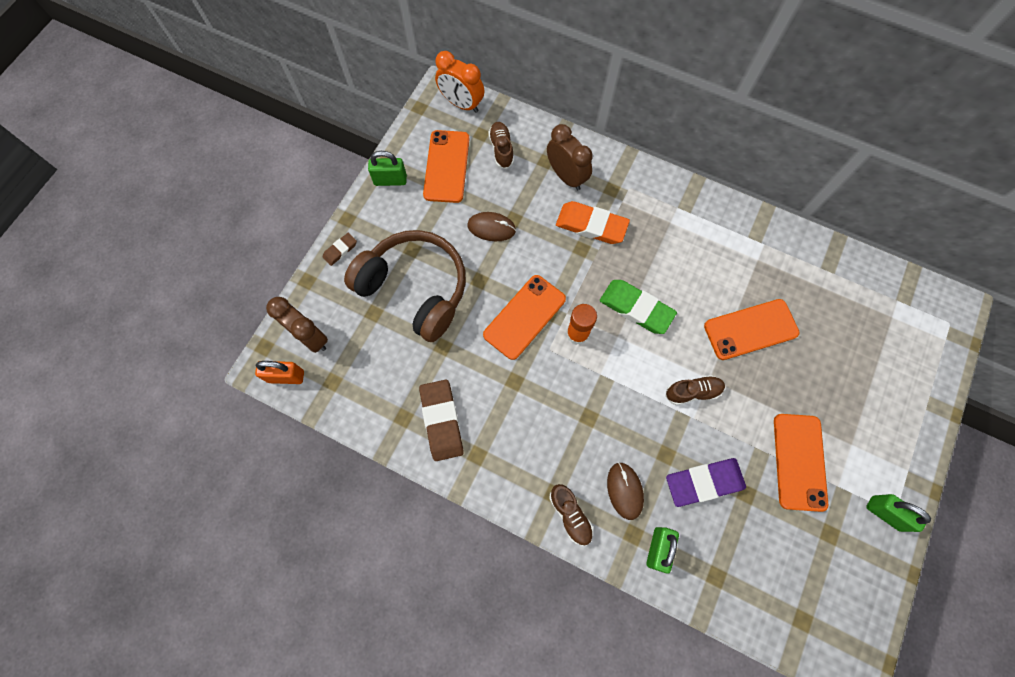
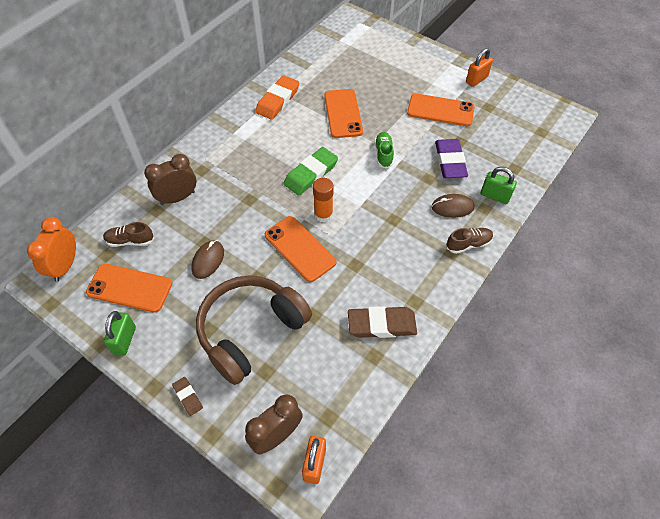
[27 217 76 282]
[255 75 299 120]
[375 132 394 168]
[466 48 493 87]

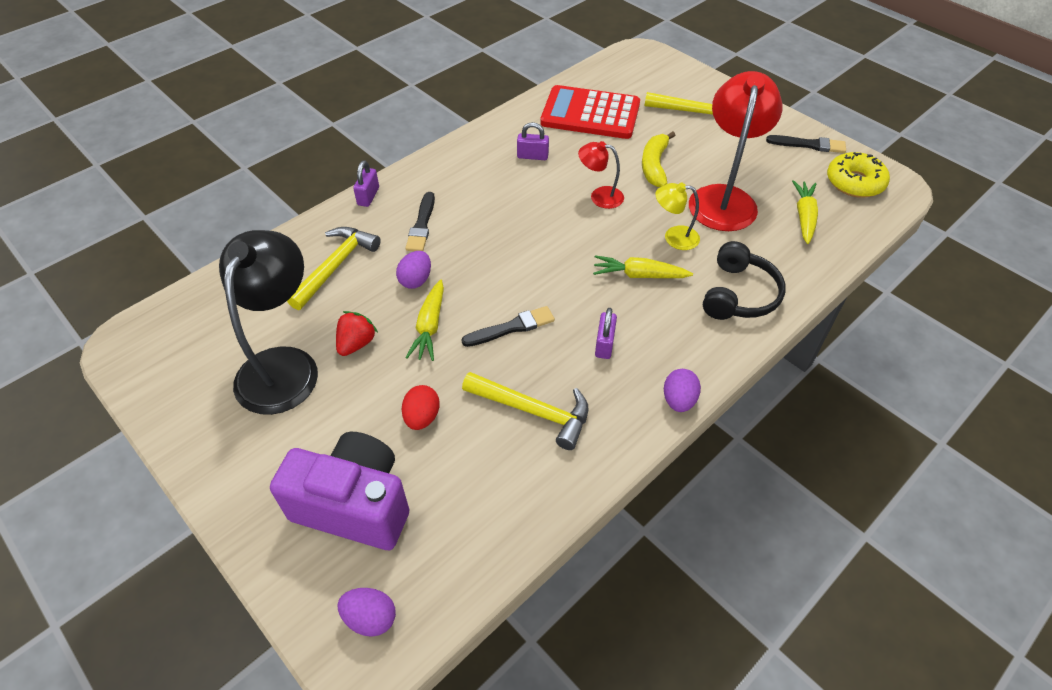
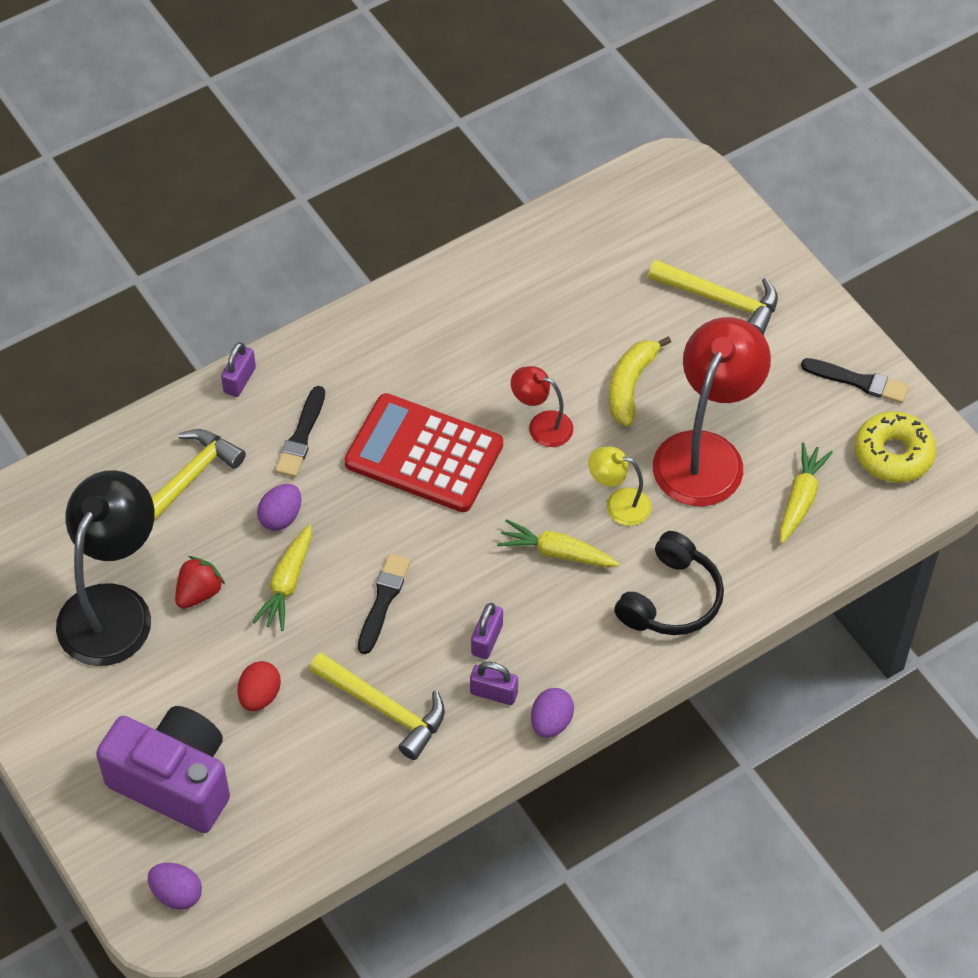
[344 393 503 512]
[470 662 518 705]
[358 553 411 654]

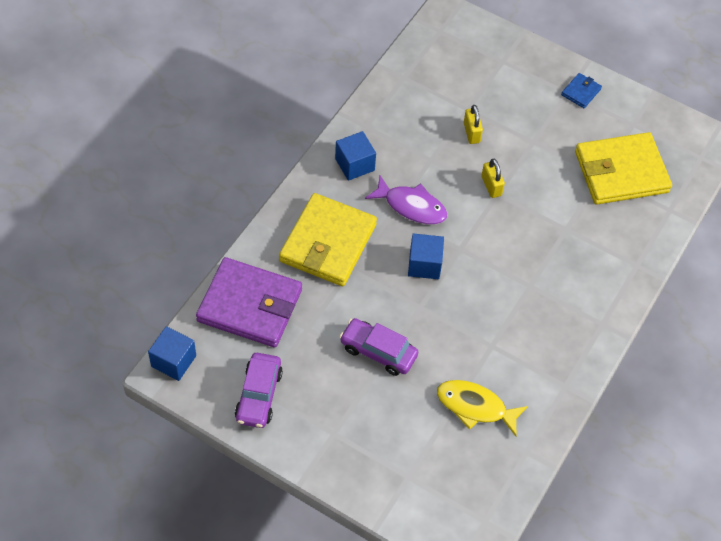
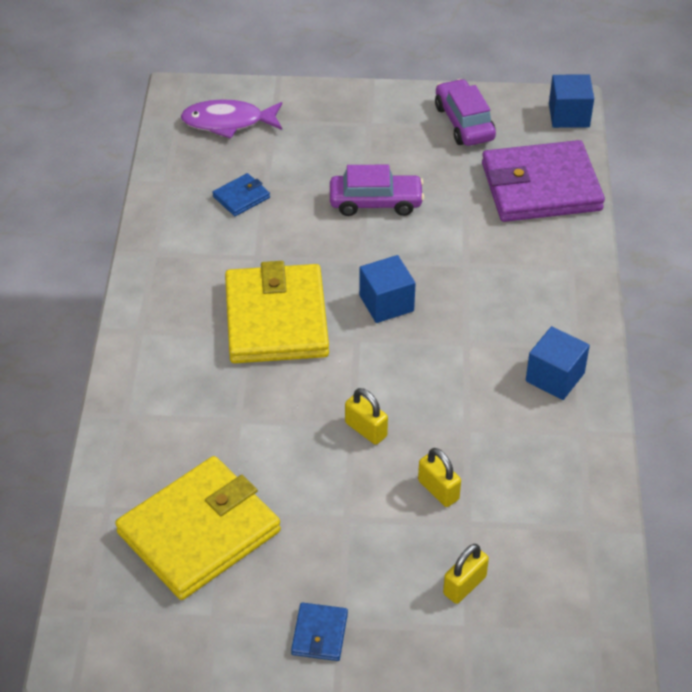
[181 99 282 139]
[225 261 329 363]
[212 173 270 216]
[443 544 489 604]

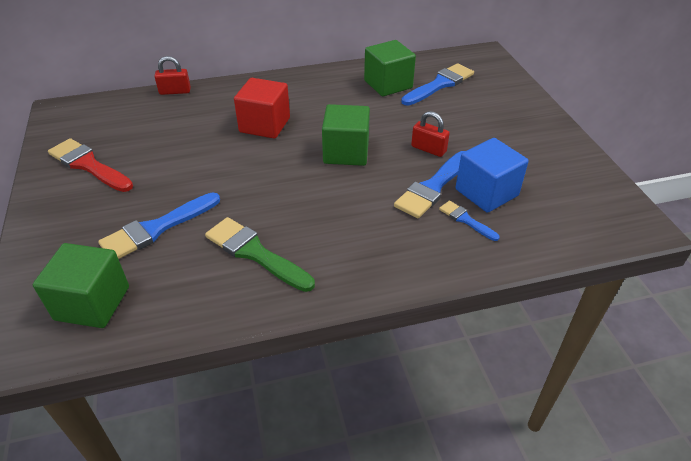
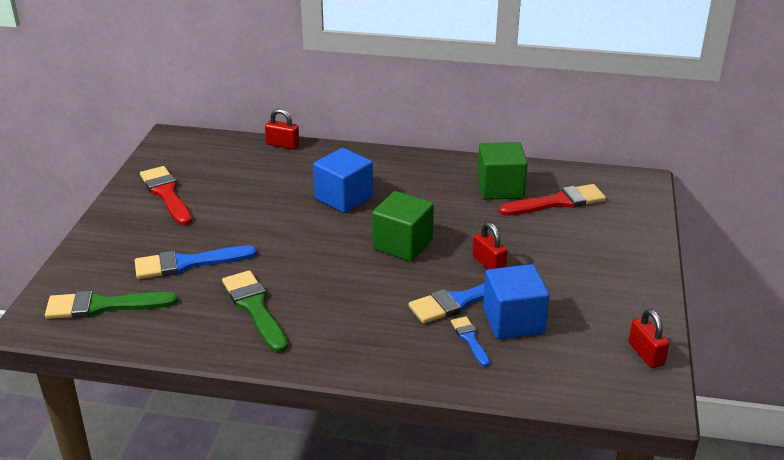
[499 184 606 216]
[313 148 373 213]
[45 291 178 319]
[629 309 669 368]

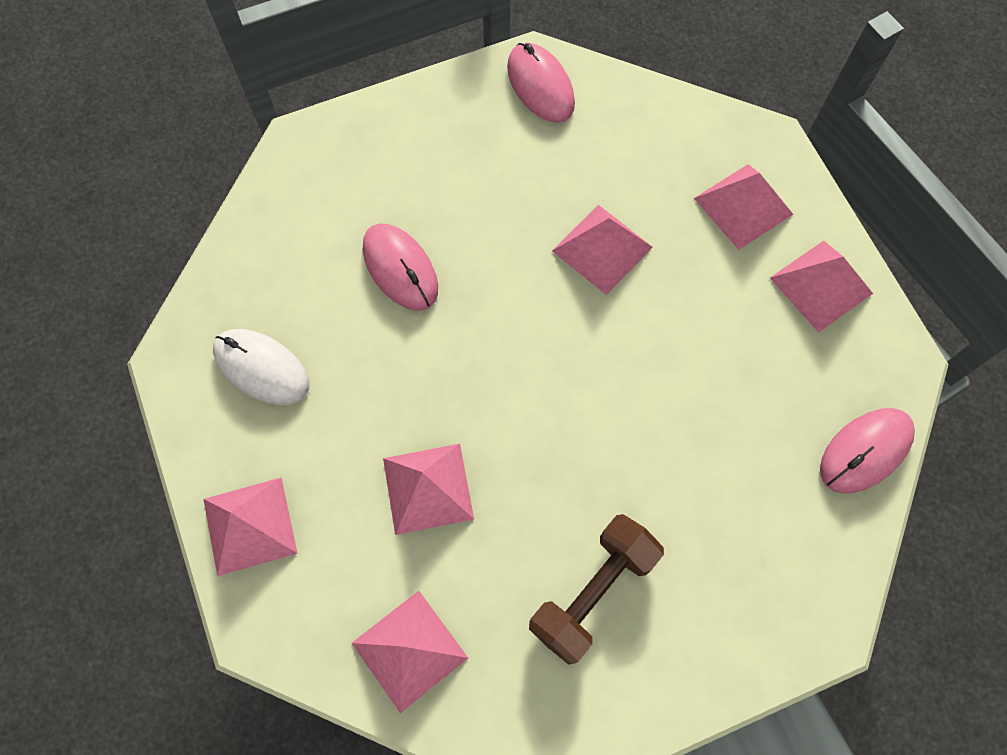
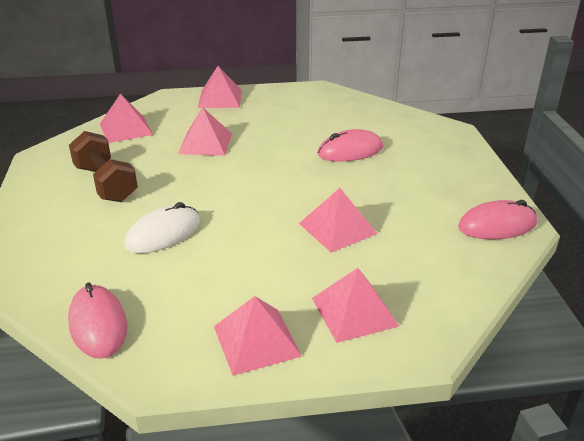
[124 202 200 254]

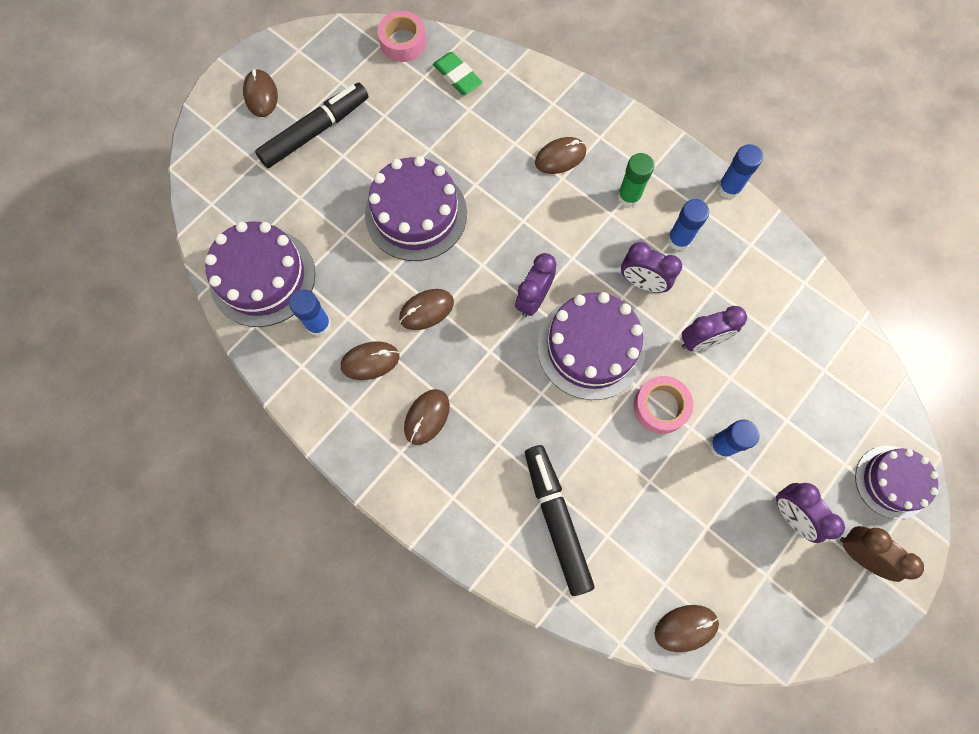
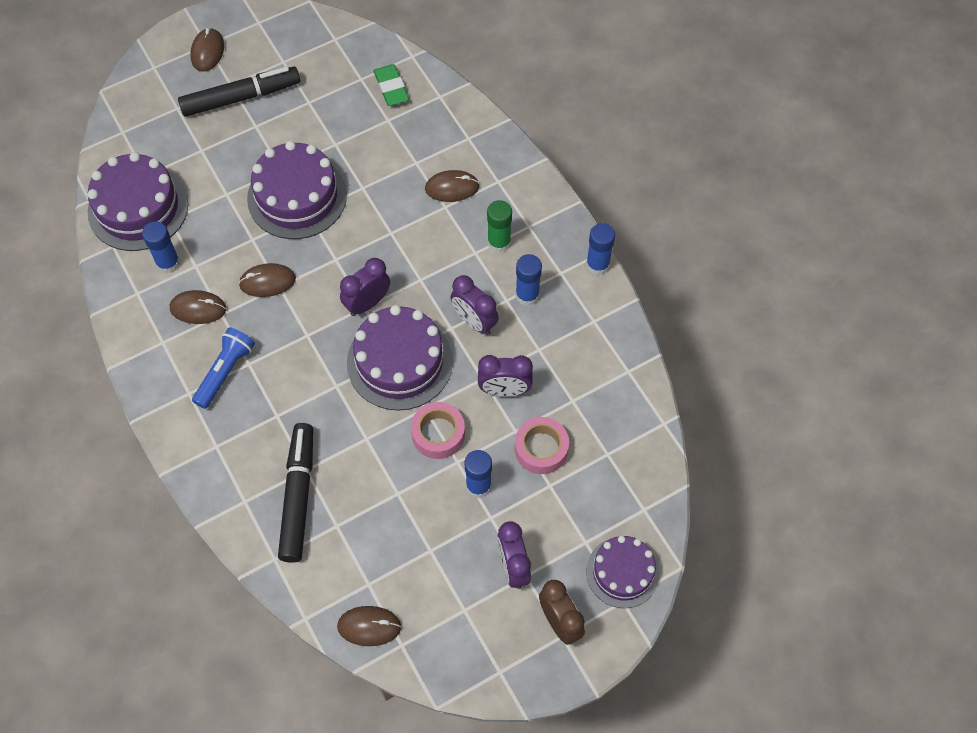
[515 417 569 474]
[192 327 255 409]

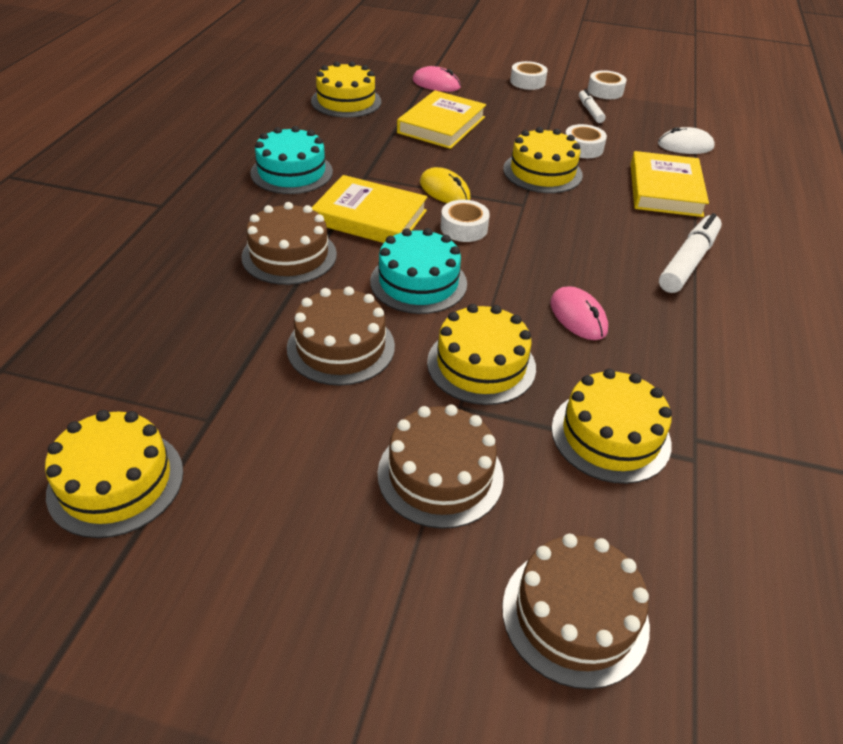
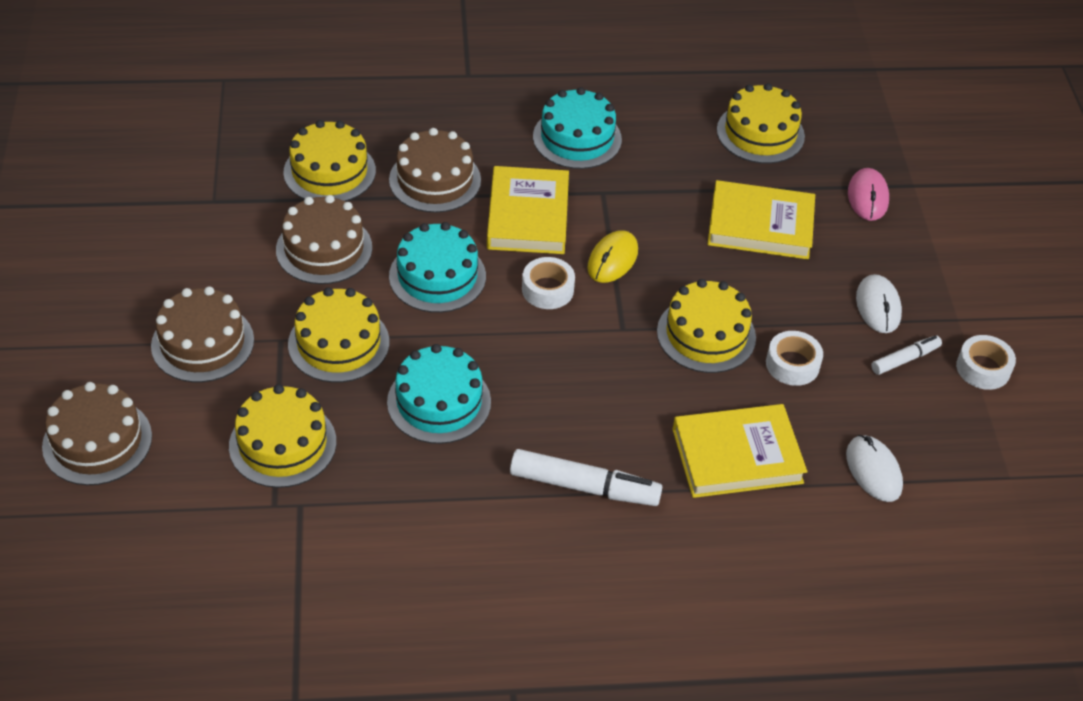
[510 61 548 90] (first image)
[387 344 491 444]
[283 120 376 202]
[856 274 902 333]

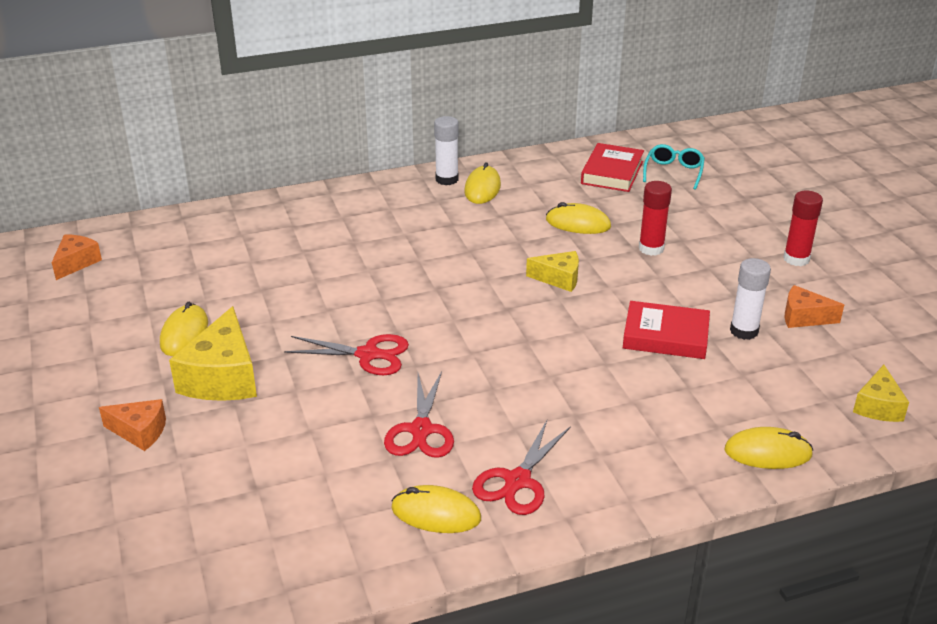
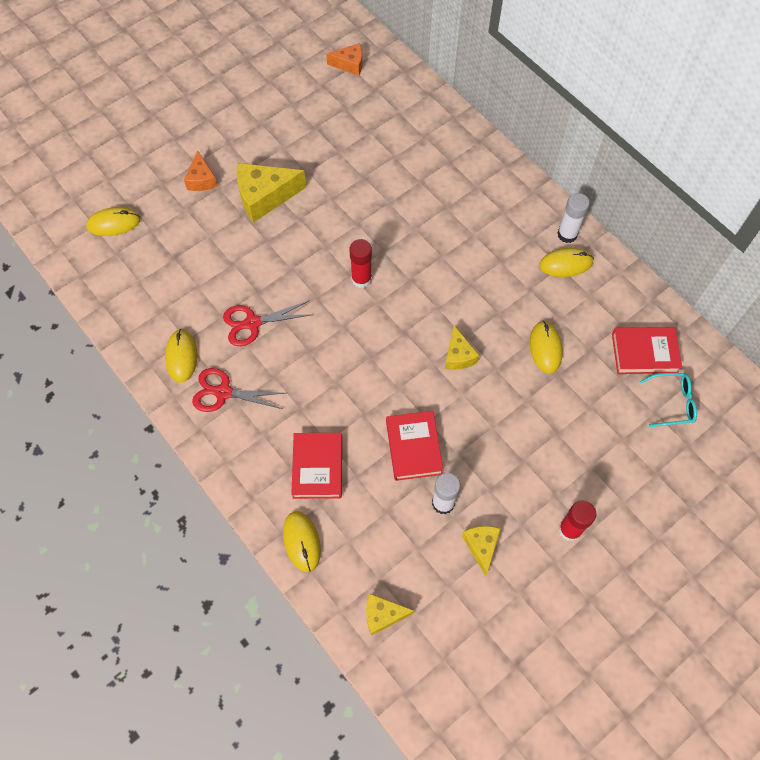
[349 239 372 288]
[462 526 501 576]
[86 207 141 236]
[284 334 409 375] (first image)
[291 433 342 499]

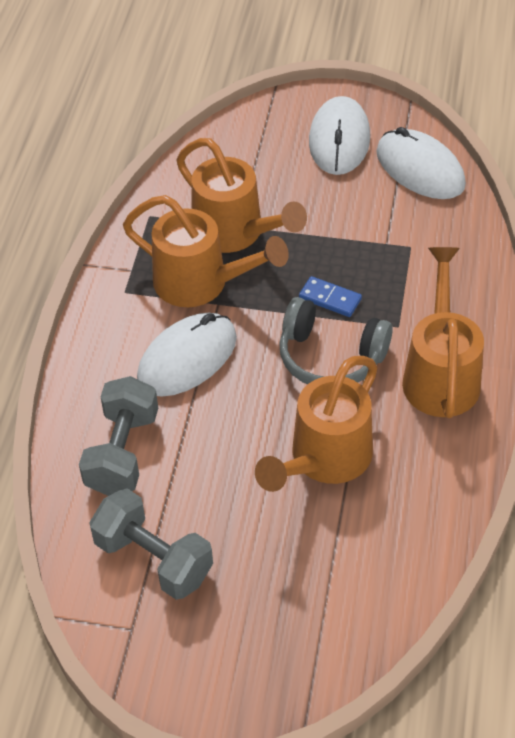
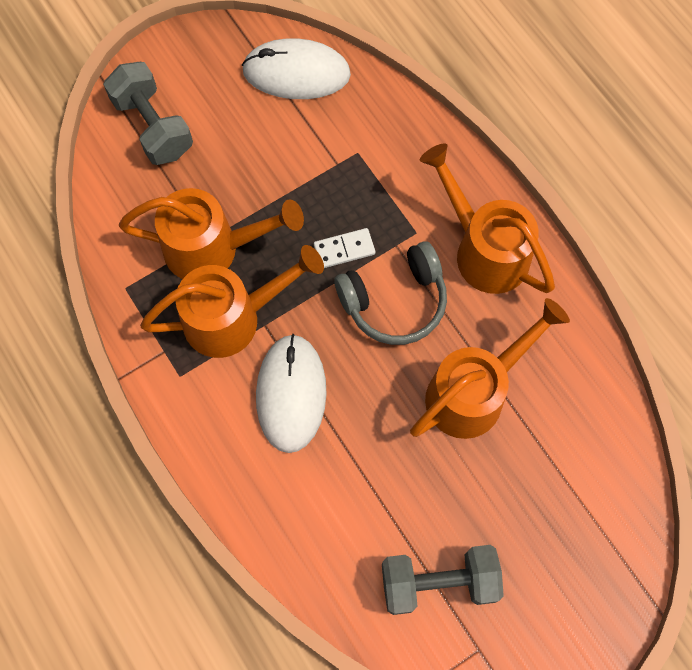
[309 96 370 175] (first image)
[314 228 375 268]
[410 298 570 439]
[103 62 193 165]

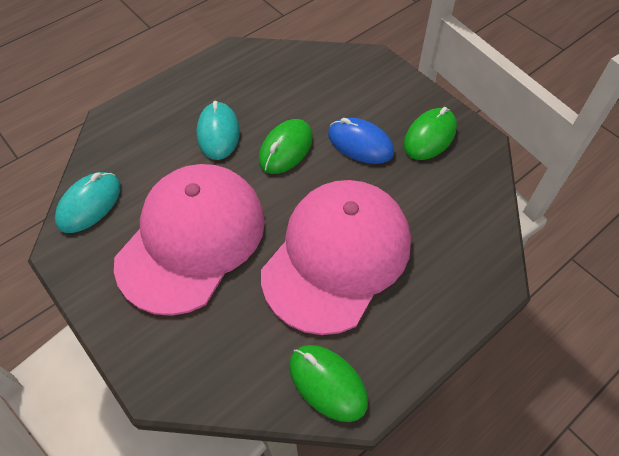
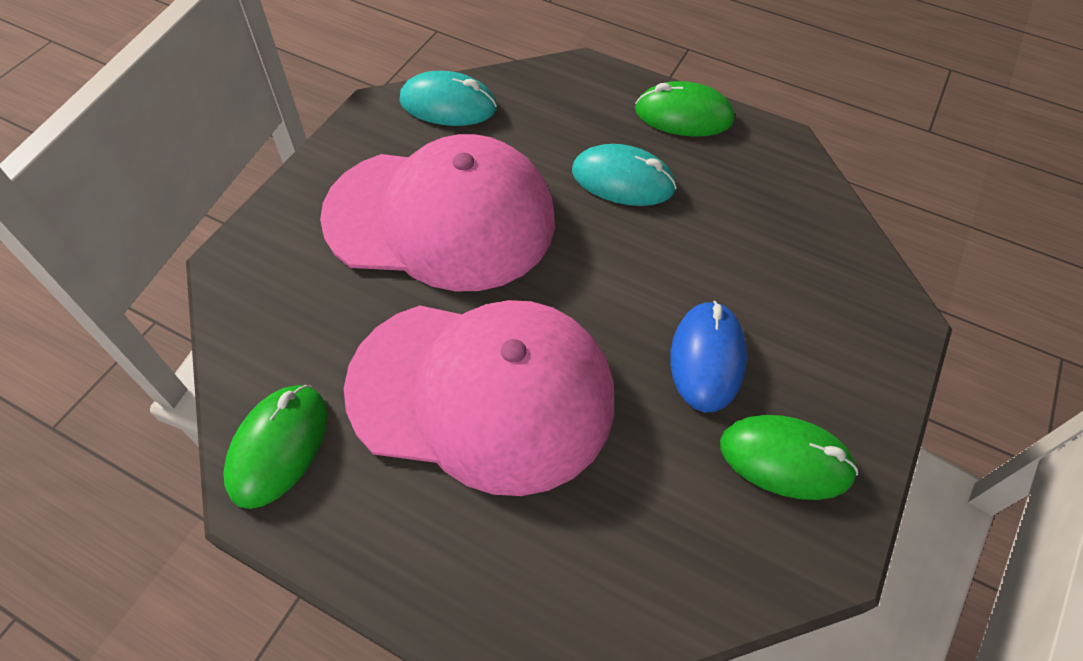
[572 144 677 206]
[635 81 735 137]

